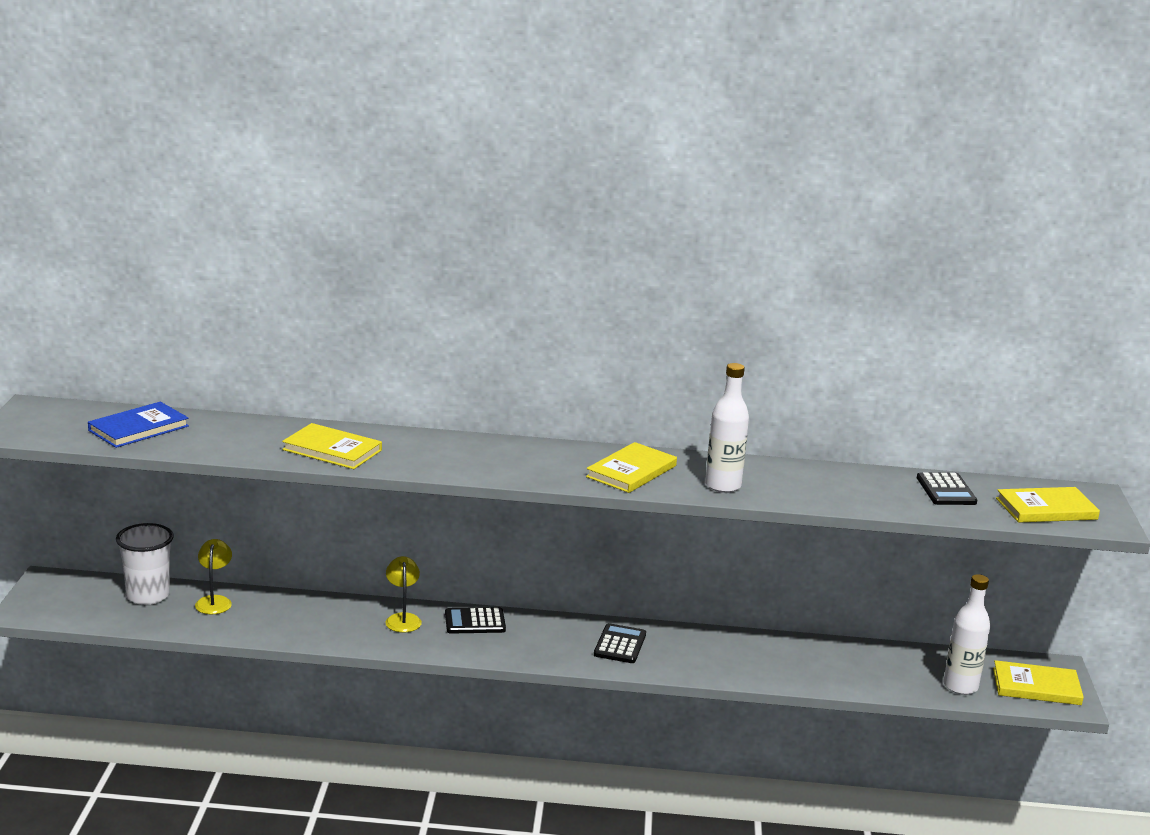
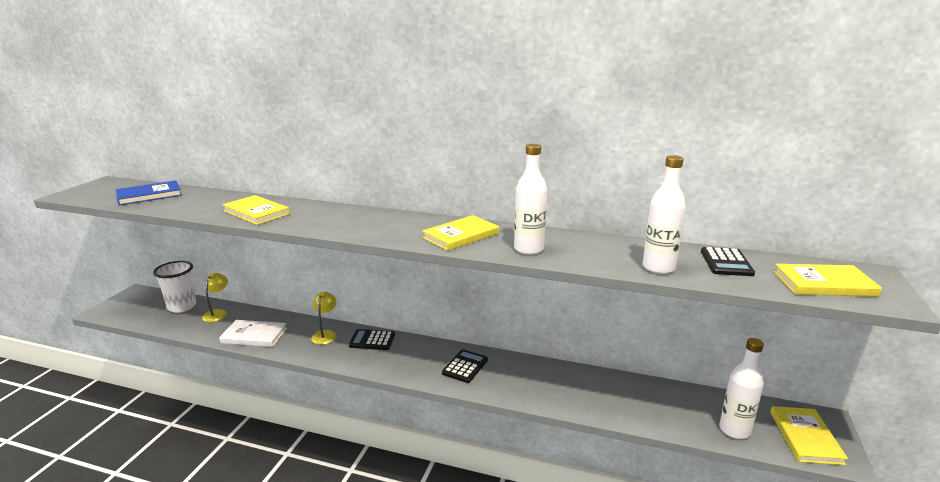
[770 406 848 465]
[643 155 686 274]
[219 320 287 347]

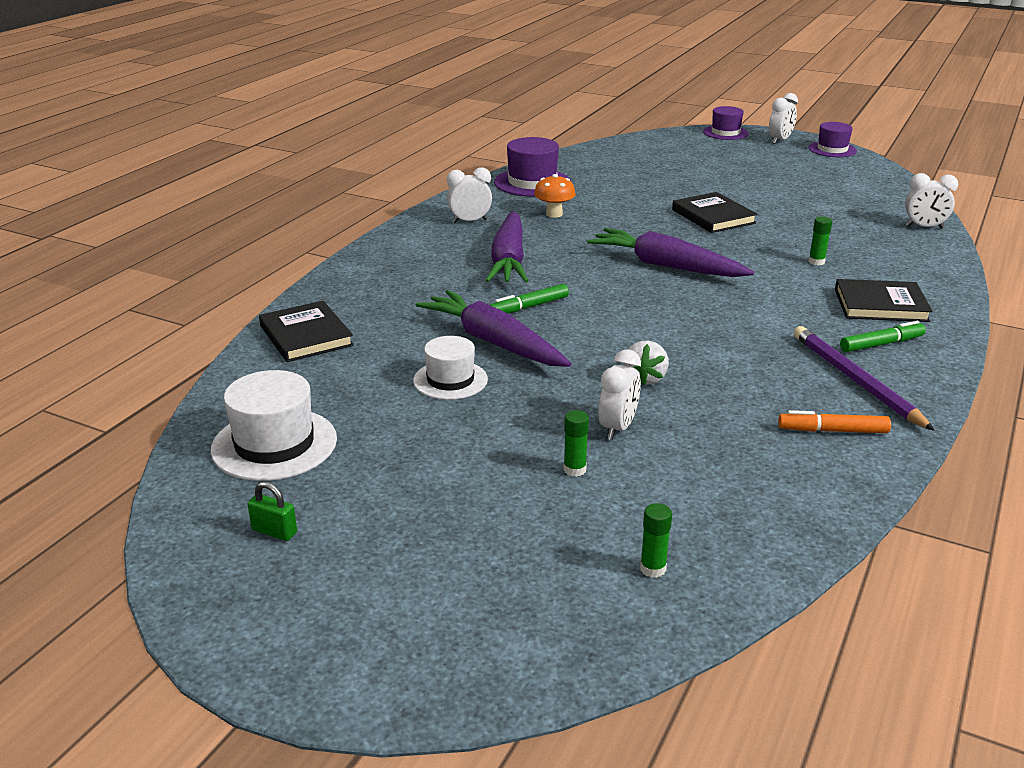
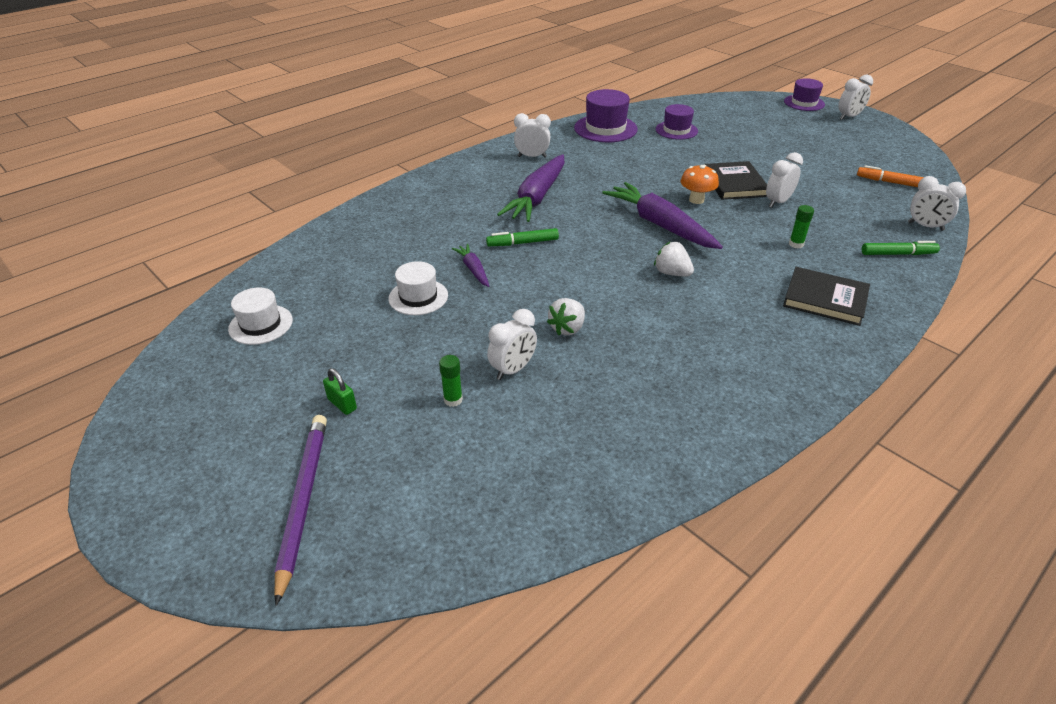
[656 104 698 140]
[681 165 719 204]
[452 244 489 287]
[259 301 354 362] (first image)
[862 241 940 255]
[275 415 327 606]
[228 287 293 345]
[857 165 924 187]
[323 368 357 415]
[640 503 672 578] (first image)
[766 152 803 208]
[654 242 694 276]

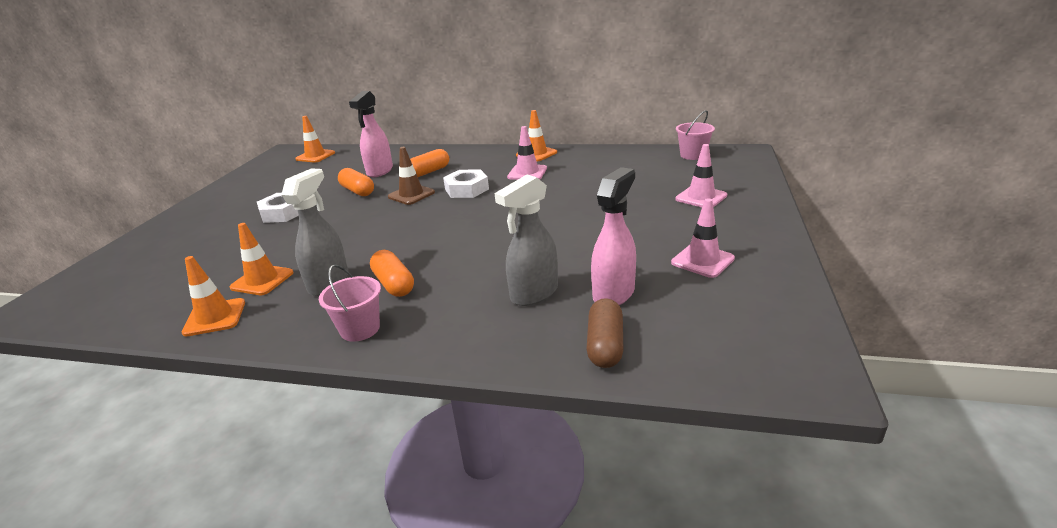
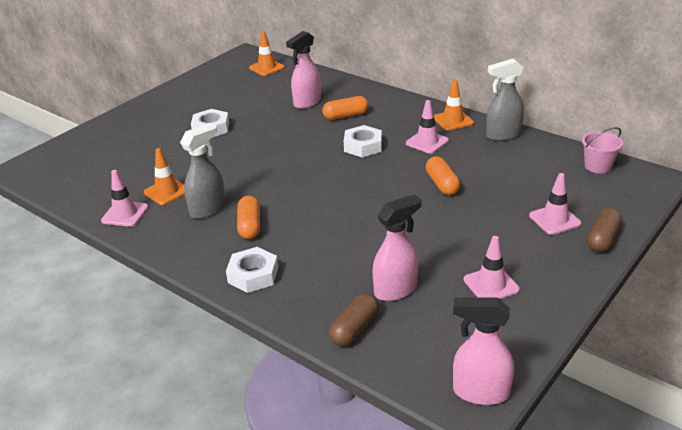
[388 147 435 205] (first image)
[426 156 460 195]
[486 59 524 141]
[101 170 148 227]
[319 264 381 342] (first image)
[587 208 622 252]
[226 247 278 293]
[453 297 514 405]

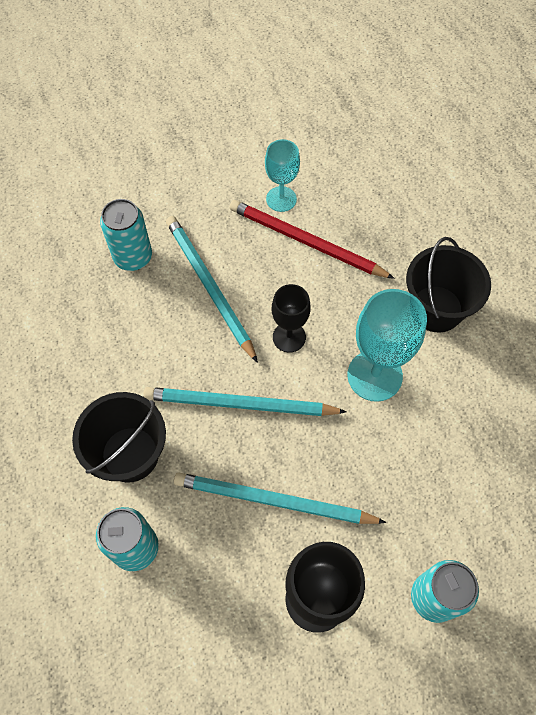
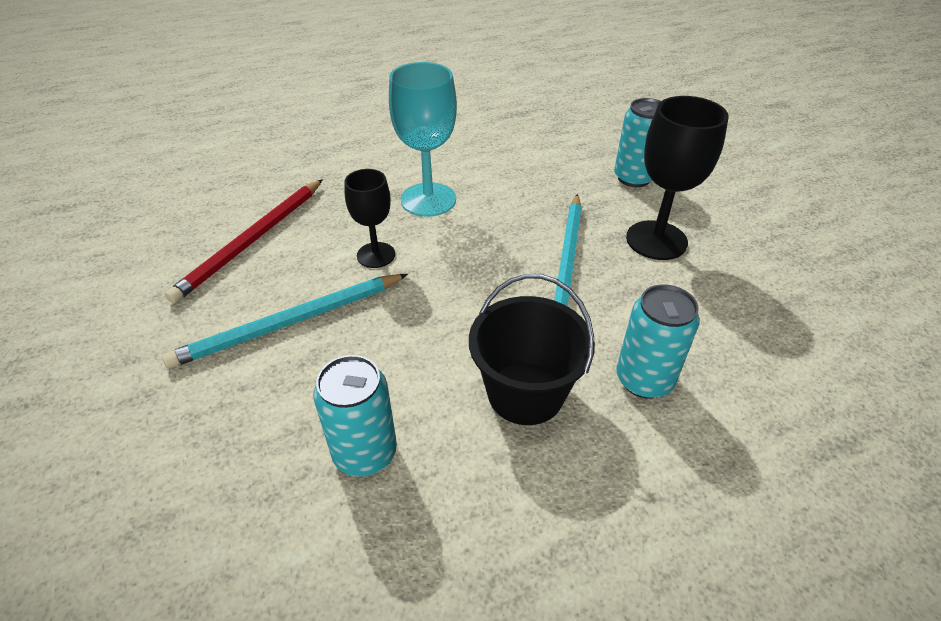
[265 139 300 212] (first image)
[313 355 397 477]
[406 237 491 332] (first image)
[144 387 347 416] (first image)

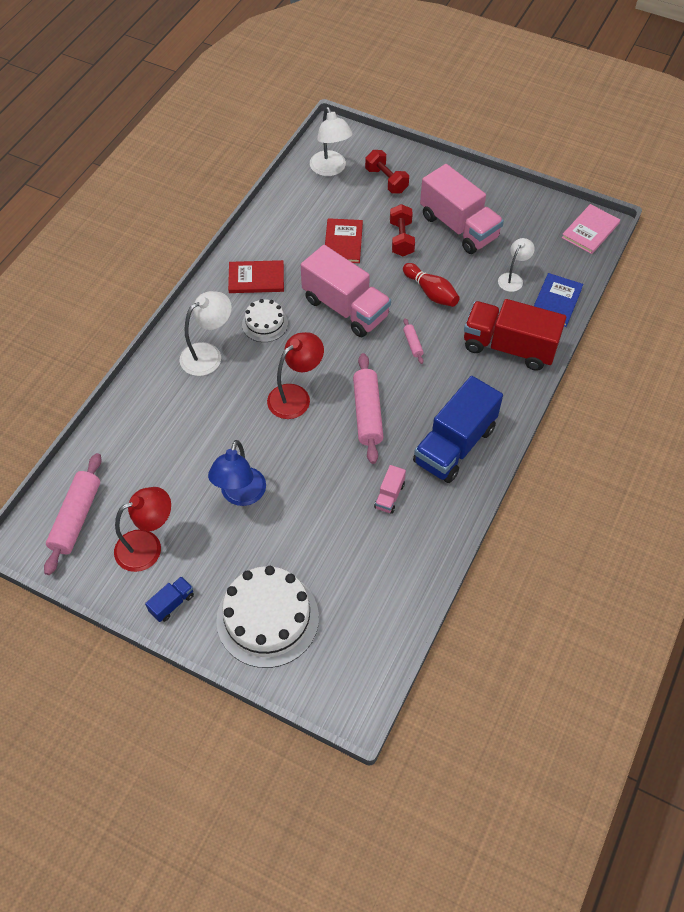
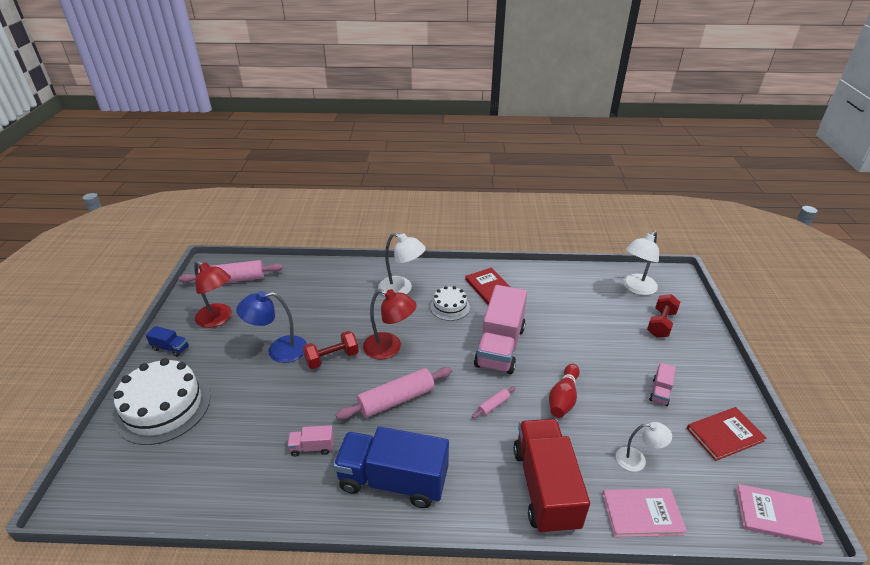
[649 363 676 406]
[303 331 359 369]
[687 407 767 461]
[602 488 687 537]

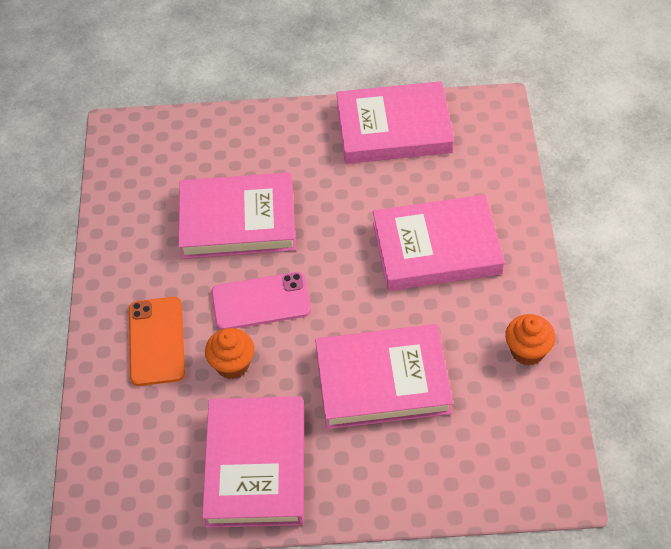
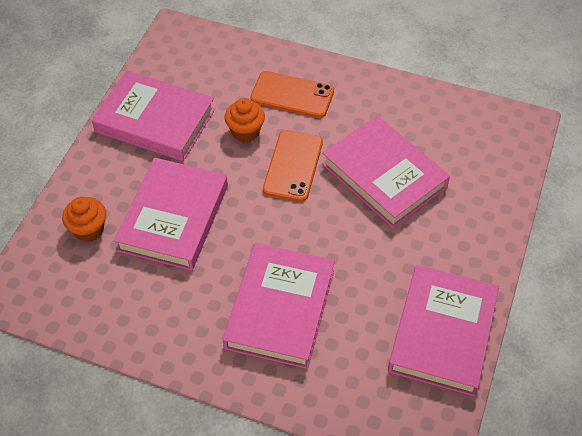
[322 116 450 228]
[263 130 323 202]
[62 197 106 242]

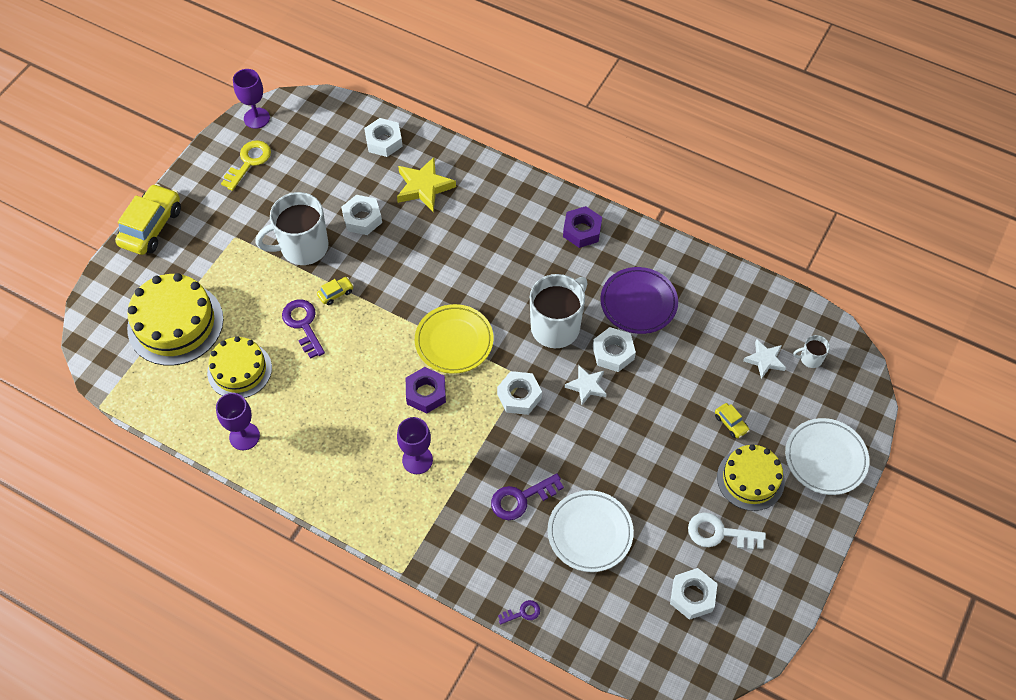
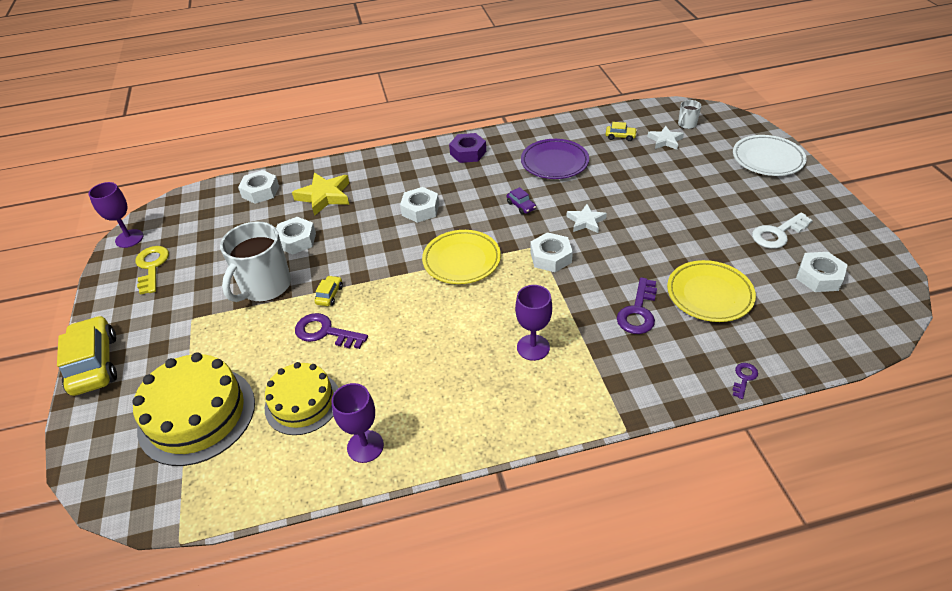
[507 187 536 215]
[400 187 439 223]
[406 367 446 413] (first image)
[606 122 637 141]
[717 444 785 511] (first image)
[667 260 756 322]

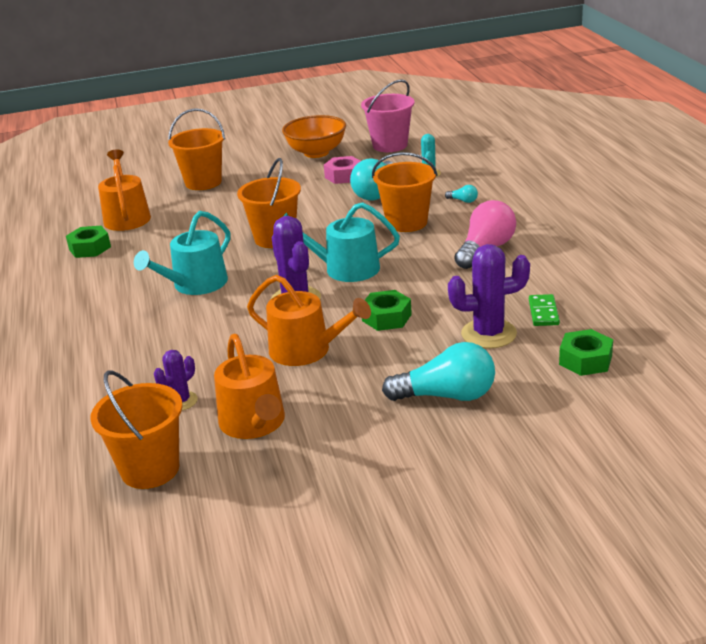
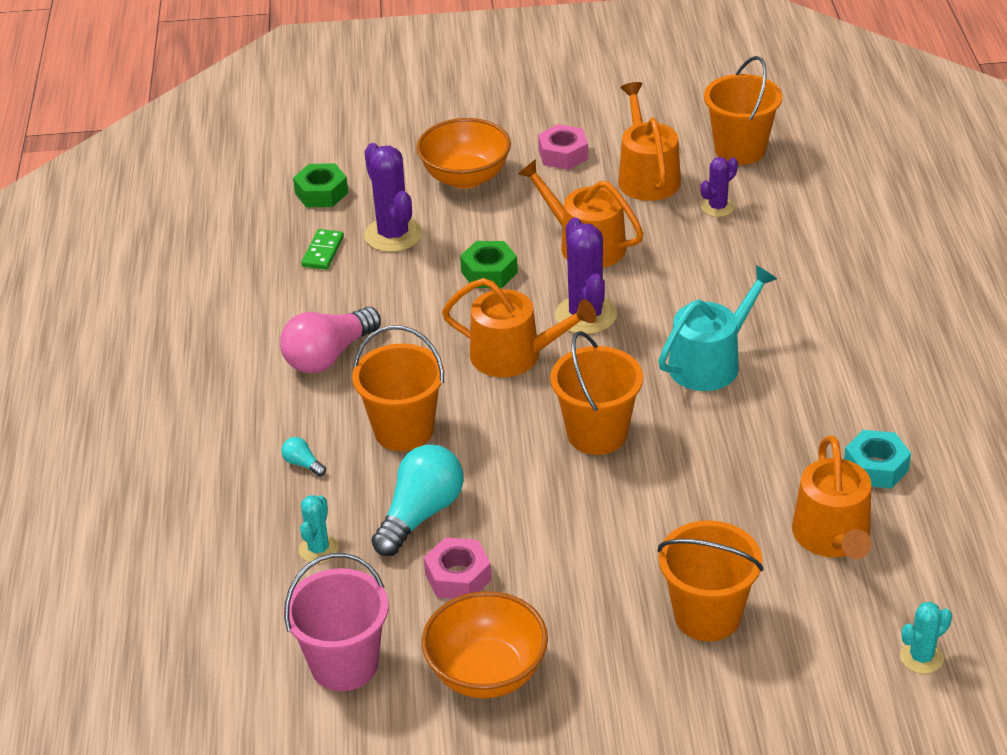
[442 278 597 377]
[844 430 911 489]
[364 143 422 252]
[417 118 511 189]
[538 124 588 170]
[900 602 952 674]

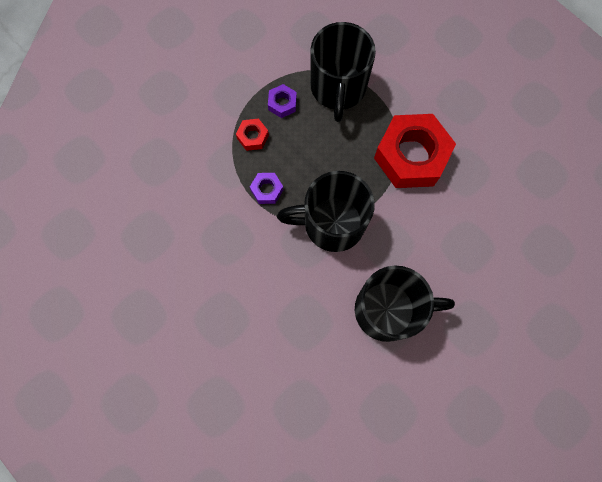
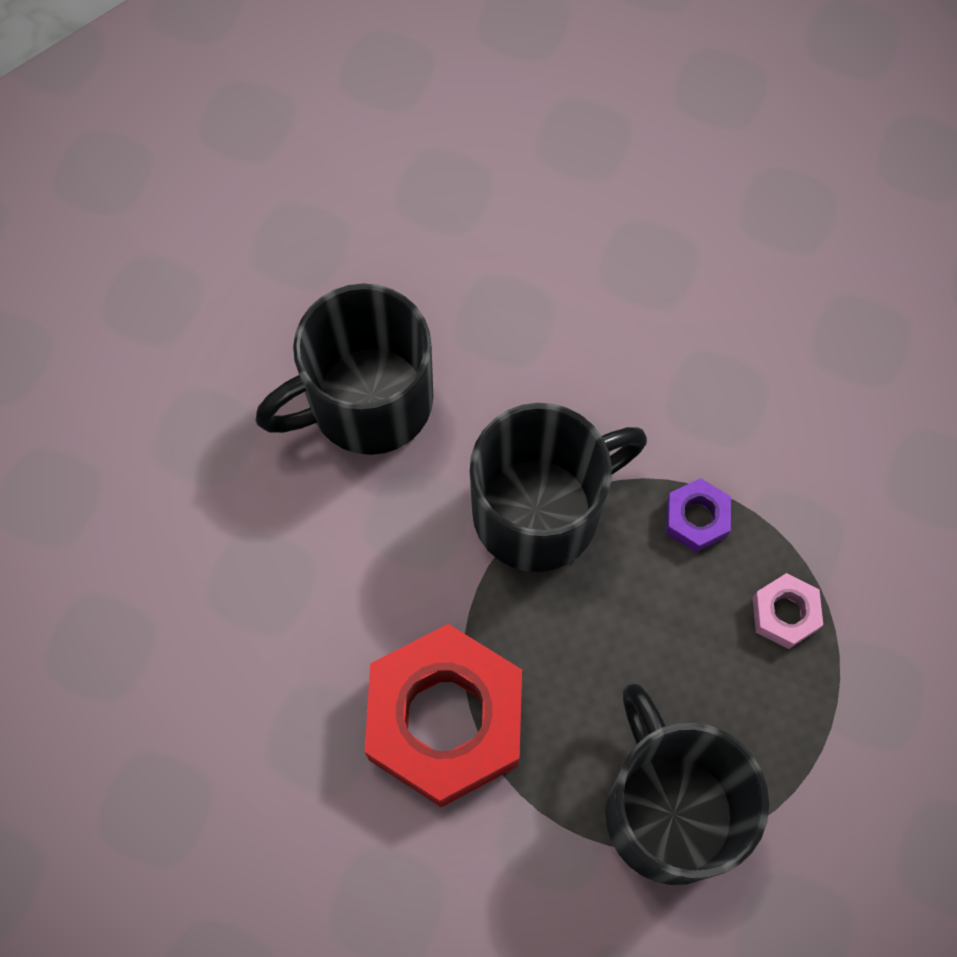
[268 84 297 118] (first image)
[753 573 823 649]

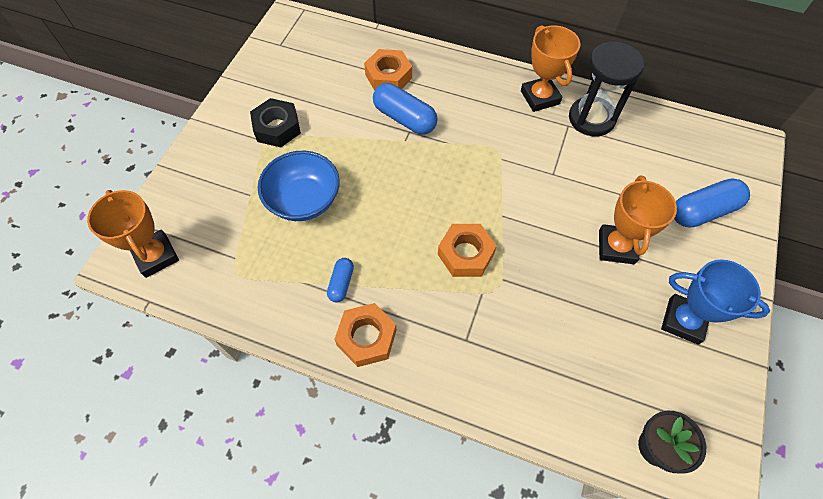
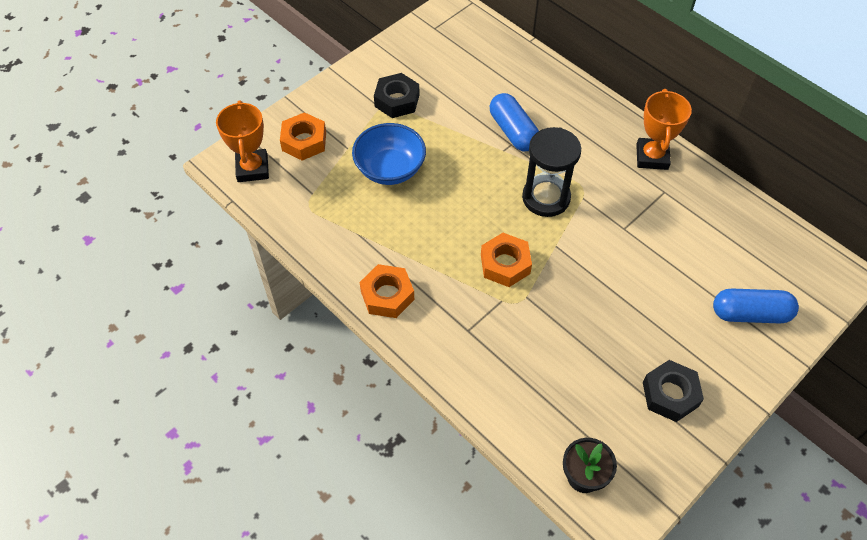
[522 127 581 217]
[280 112 326 161]
[599 175 677 264] (first image)
[327 258 354 302] (first image)
[643 360 704 422]

